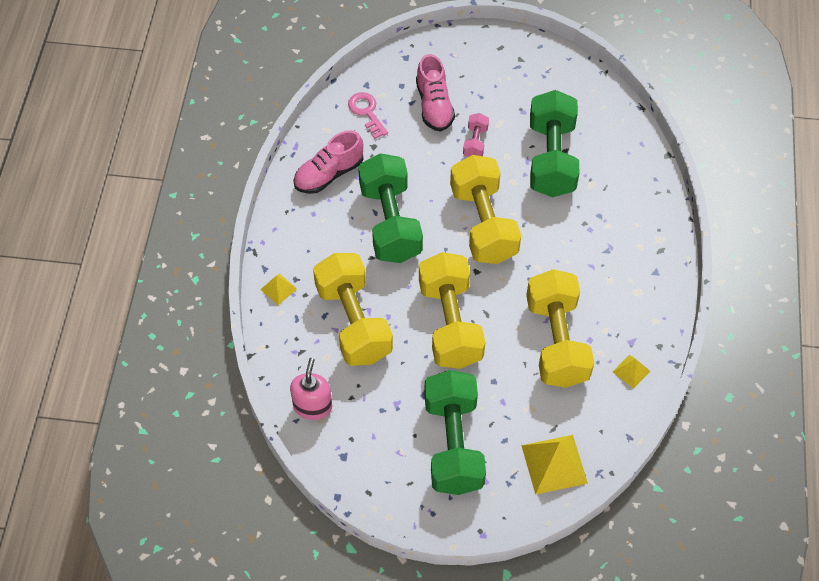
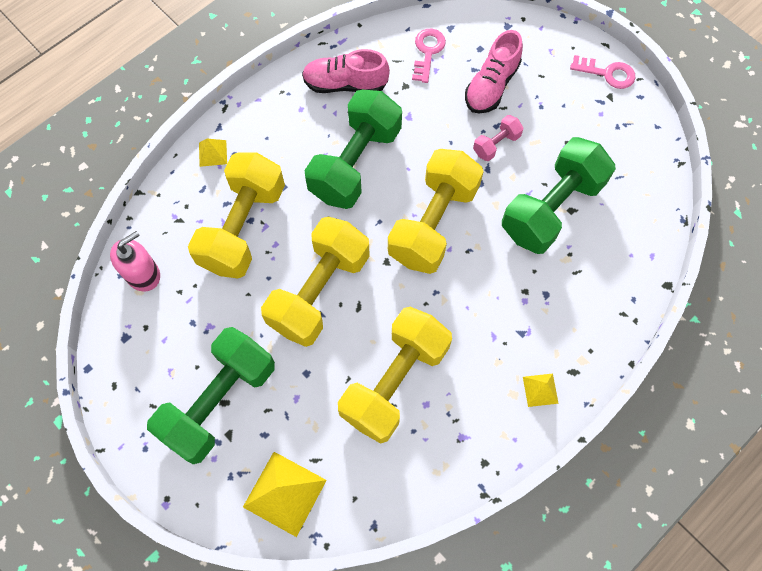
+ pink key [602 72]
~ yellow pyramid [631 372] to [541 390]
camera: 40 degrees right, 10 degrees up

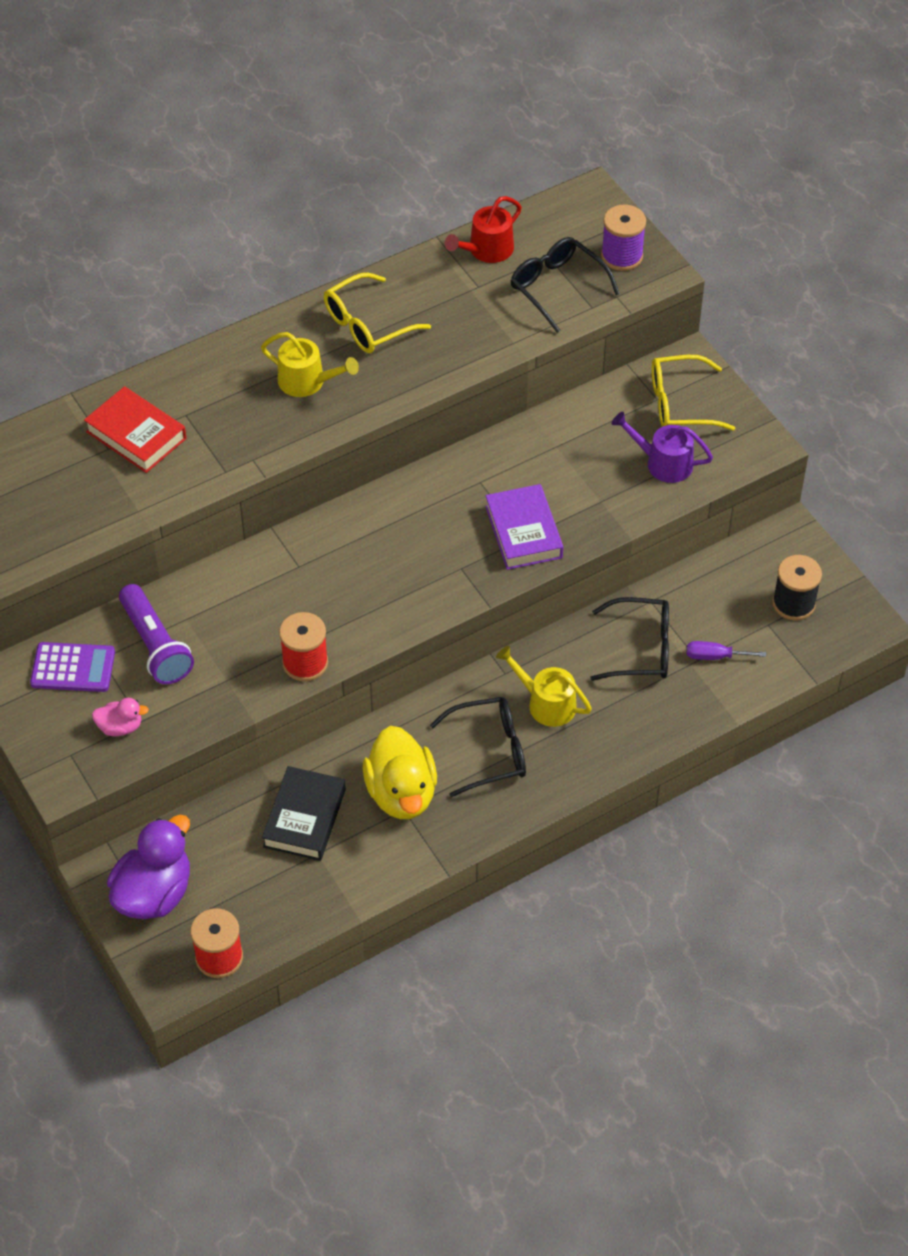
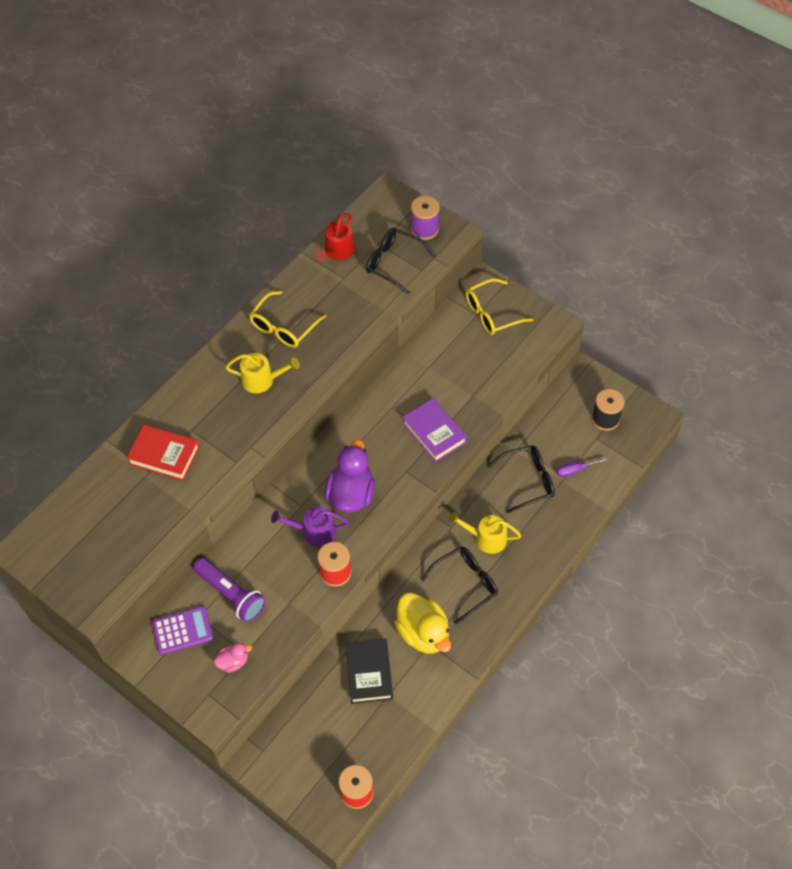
~ purple duck [148 867] to [350 476]
~ purple watering can [662 447] to [310 526]
camera: 20 degrees left, 5 degrees up

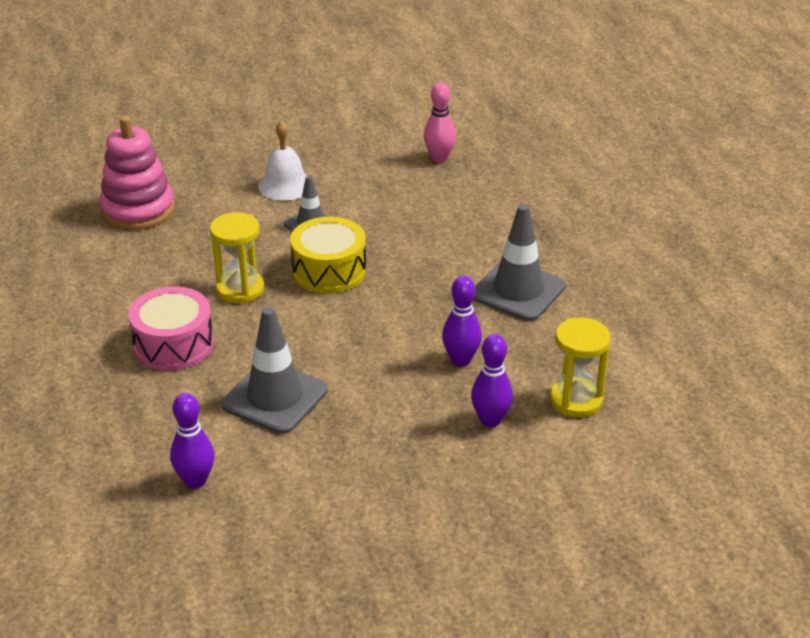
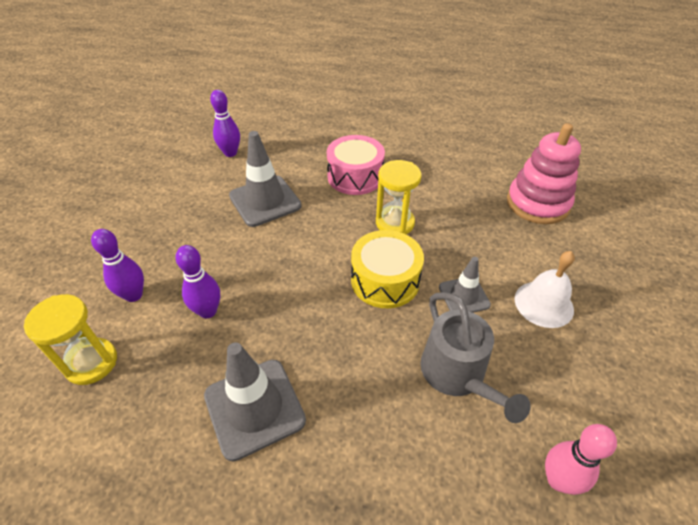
+ grey watering can [476 357]
camera: 120 degrees right, 10 degrees up

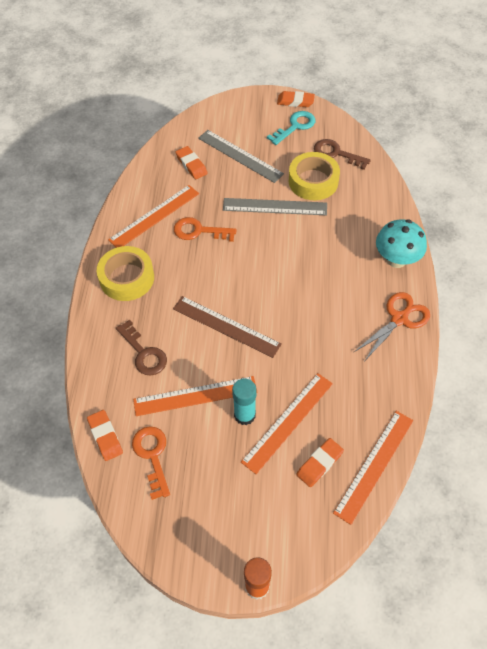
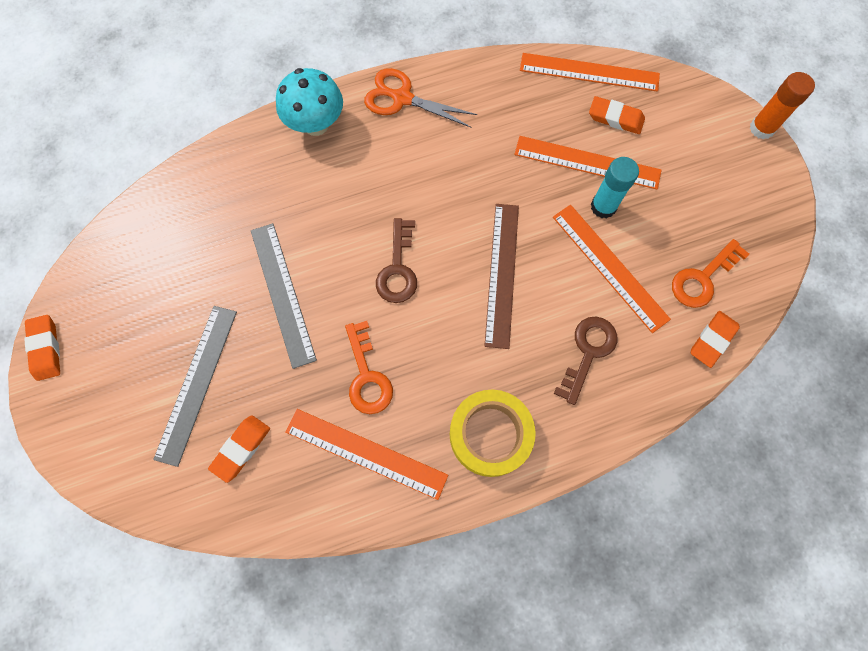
- turquoise key [291 128]
- yellow tape [314 176]
~ brown key [342 154] to [396 260]
camera: 115 degrees left, 15 degrees up

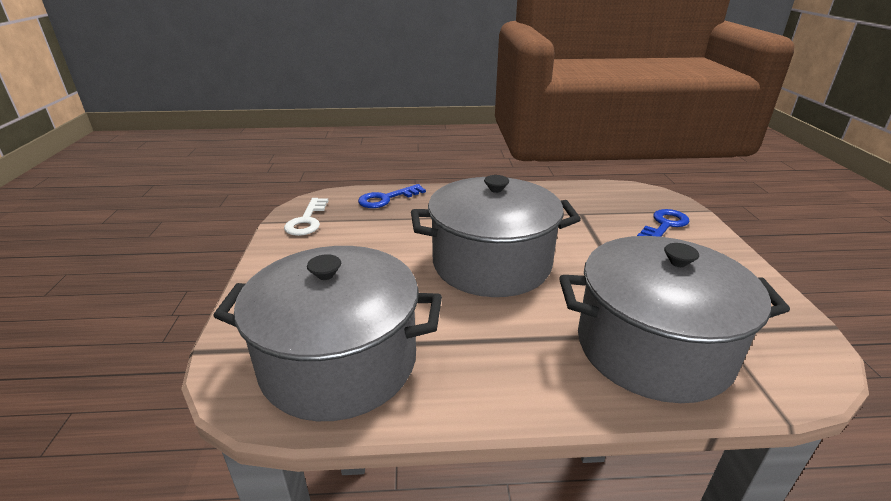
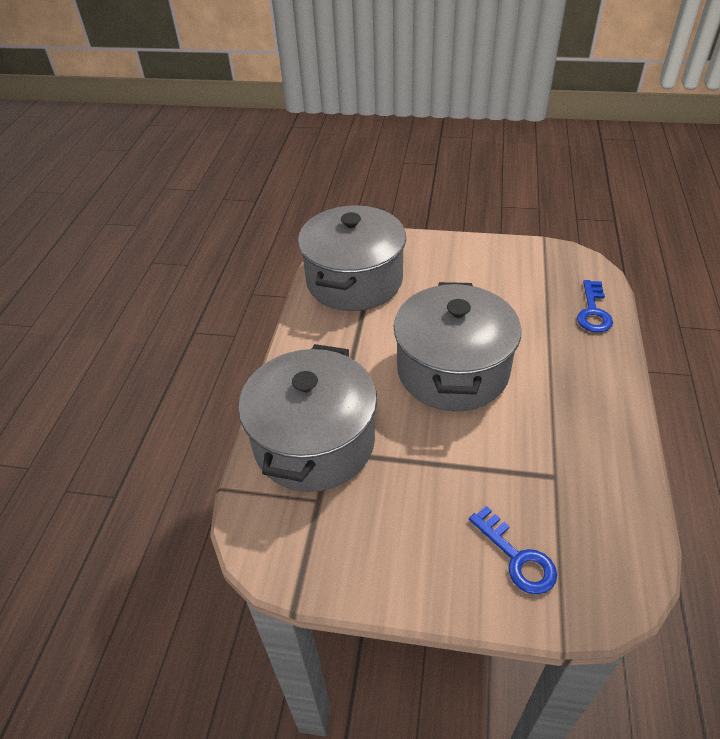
- white key [306 217]
~ blue key [392 196] = [595 306] 150 degrees counterclockwise
camera: 105 degrees right, 15 degrees up

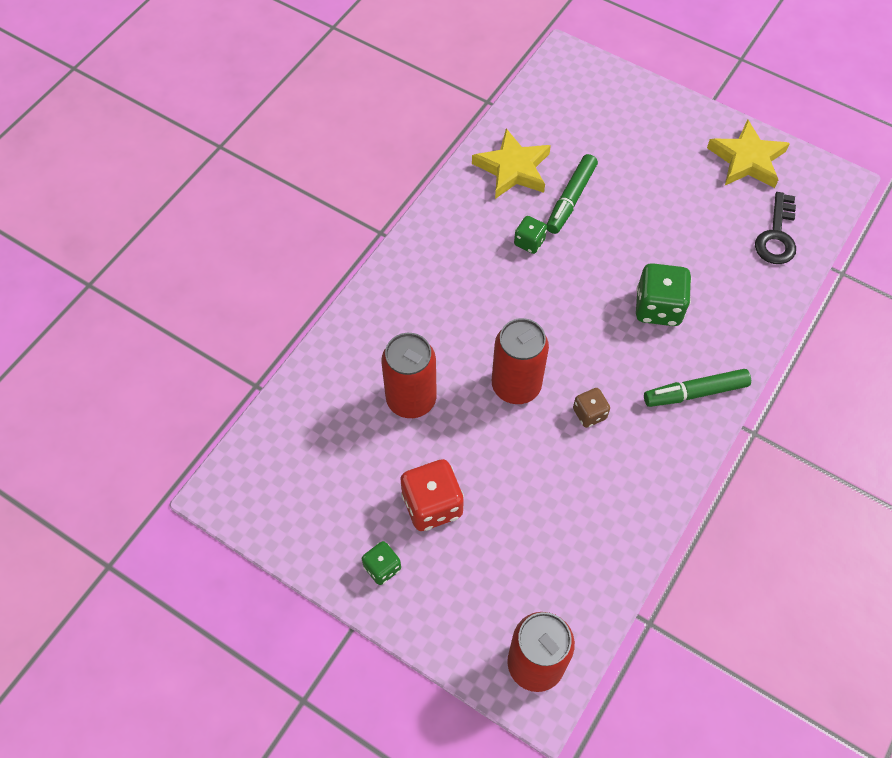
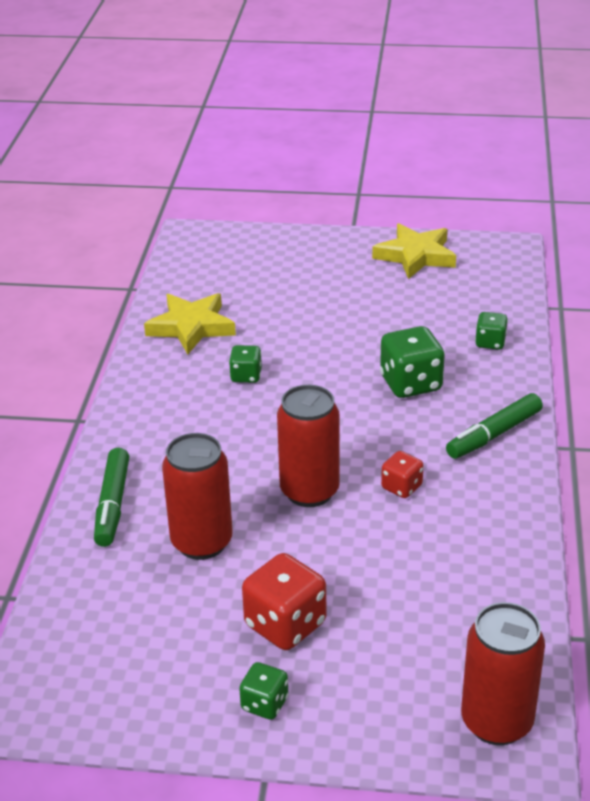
- black key [775 228]
+ green dice [491 331]
~ green marker [572 194] to [111 497]
~ brown dice [591 408] to red dice [402 474]
camera: 25 degrees left, 25 degrees down

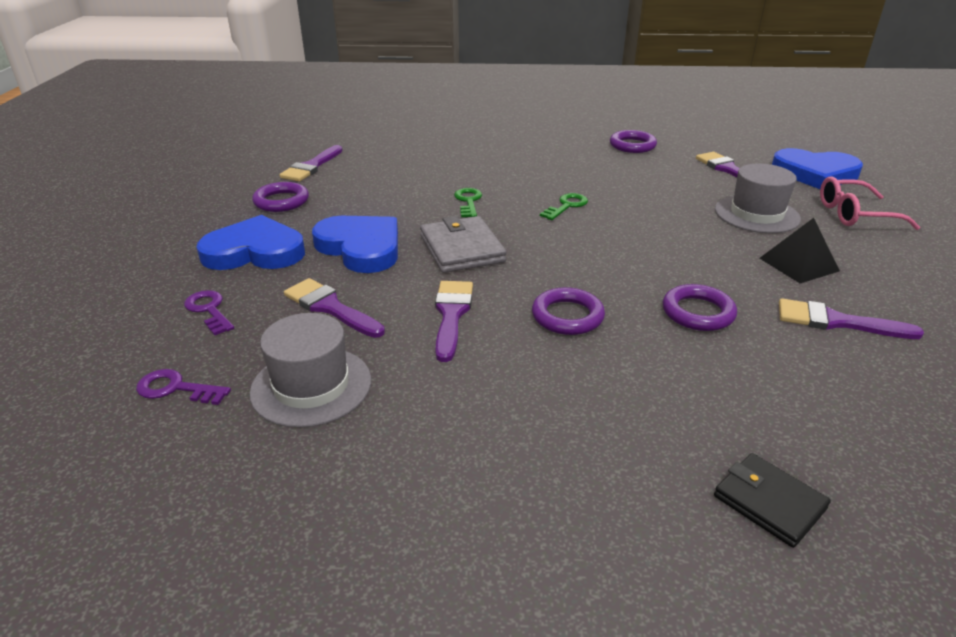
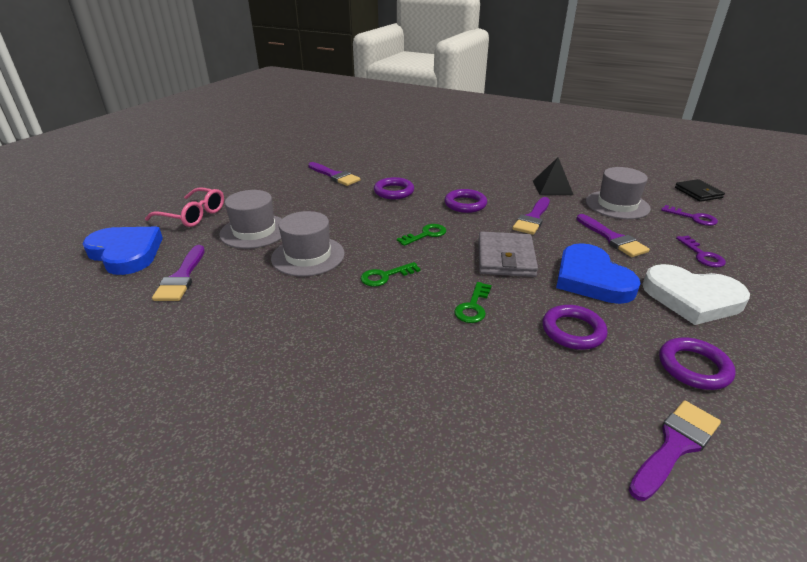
+ grey hat [308 243]
+ green key [421 235]
~ purple ring [633 141] to [575 327]
~ black wallet [772 500] to [700 190]
~ black pyramid [799 250] to [553 176]
~ blue heart [250 242] to white heart [696 294]
camera: 155 degrees left, 0 degrees up

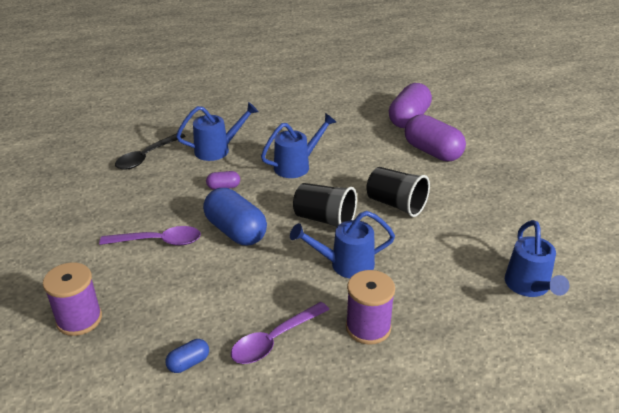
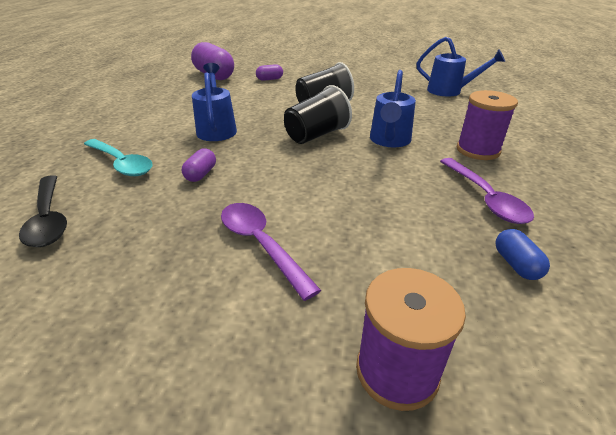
- blue capsule [235 216]
~ blue watering can [217 131] to turquoise spoon [118 157]
~ purple spoon [150 235] = [271 252] 60 degrees counterclockwise
~ purple capsule [435 137] = [269 72] x0.47
camera: 65 degrees left, 0 degrees up

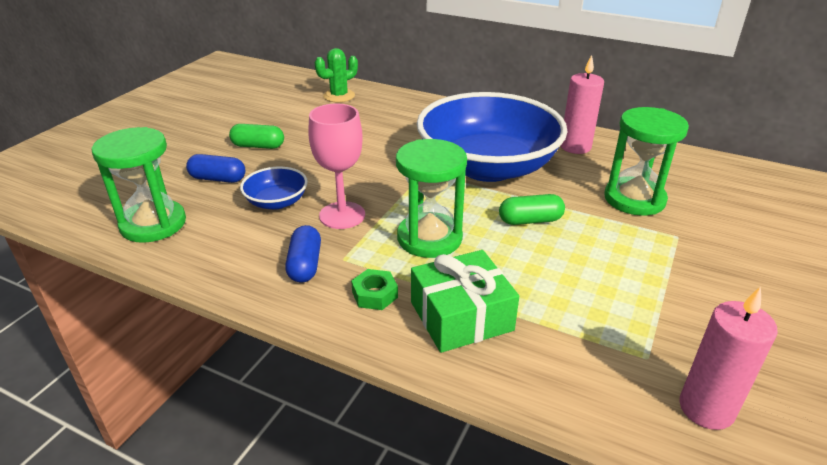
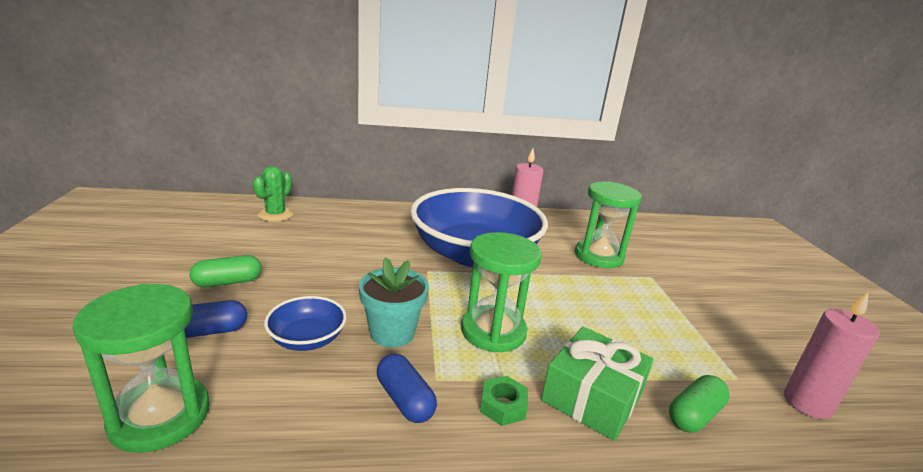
~ green capsule [532 209] to [699 403]
~ pink goblet [336 166] to turquoise flower pot [394 302]
camera: 35 degrees left, 10 degrees down

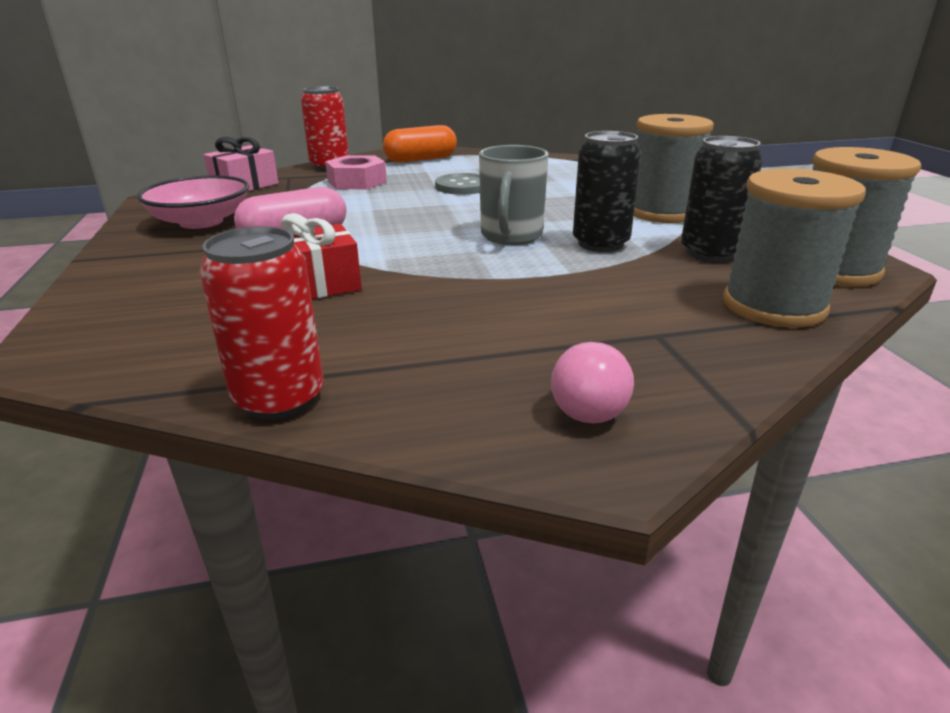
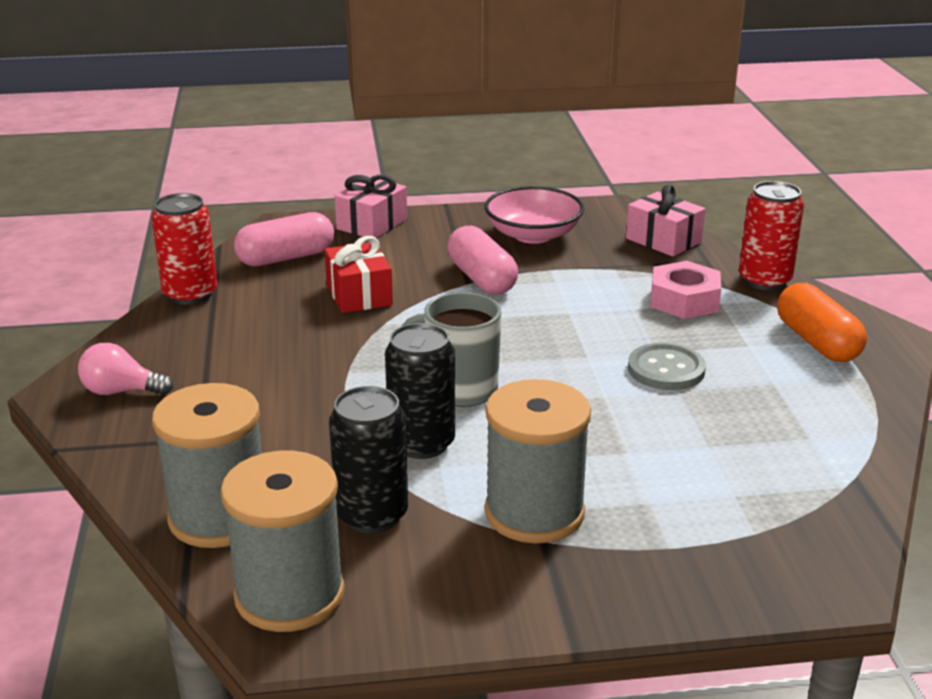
+ pink capsule [284 239]
+ pink gift [371 206]
camera: 95 degrees right, 0 degrees up

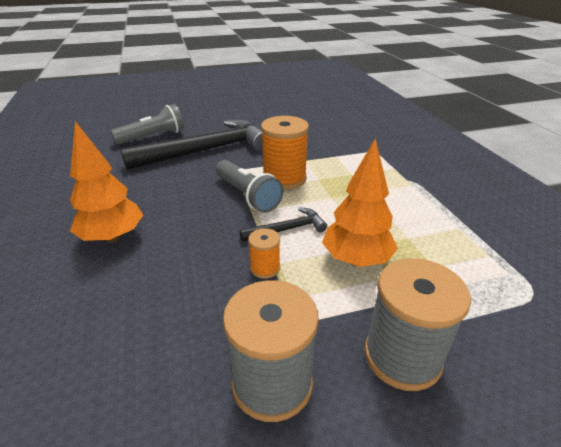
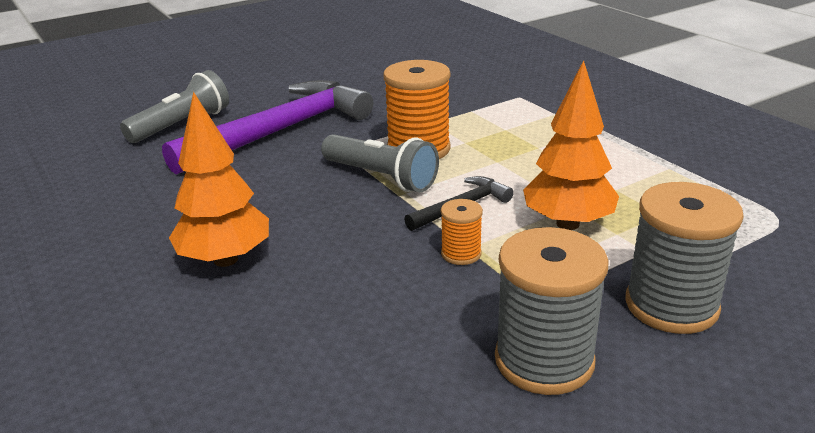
~ black hammer [192 145] to purple hammer [267 127]
camera: 15 degrees left, 5 degrees down

